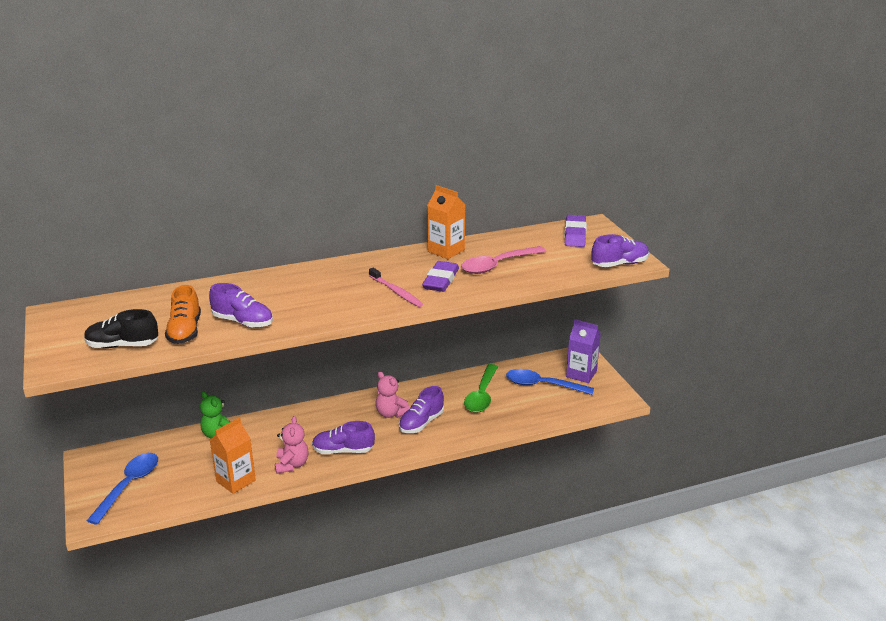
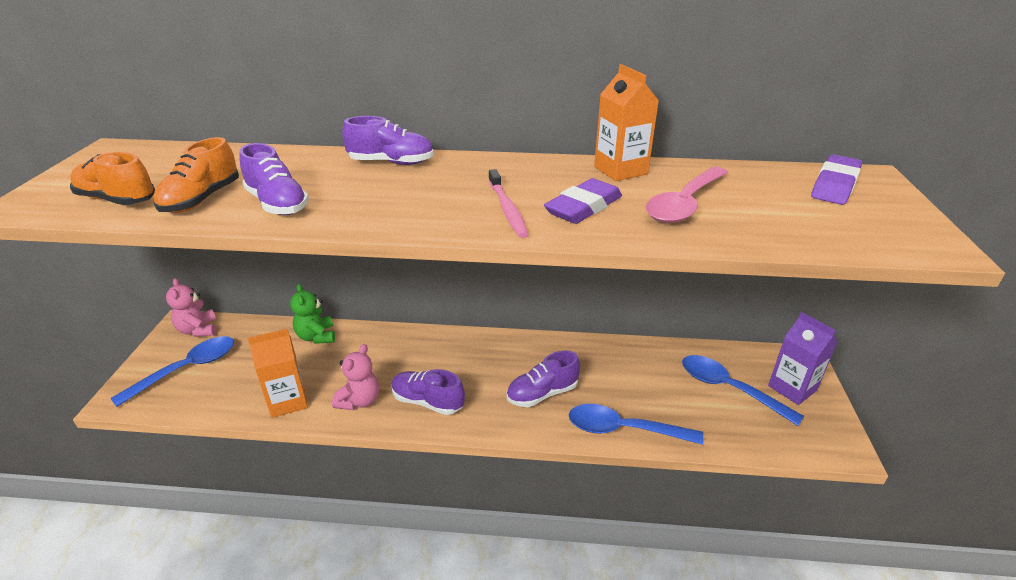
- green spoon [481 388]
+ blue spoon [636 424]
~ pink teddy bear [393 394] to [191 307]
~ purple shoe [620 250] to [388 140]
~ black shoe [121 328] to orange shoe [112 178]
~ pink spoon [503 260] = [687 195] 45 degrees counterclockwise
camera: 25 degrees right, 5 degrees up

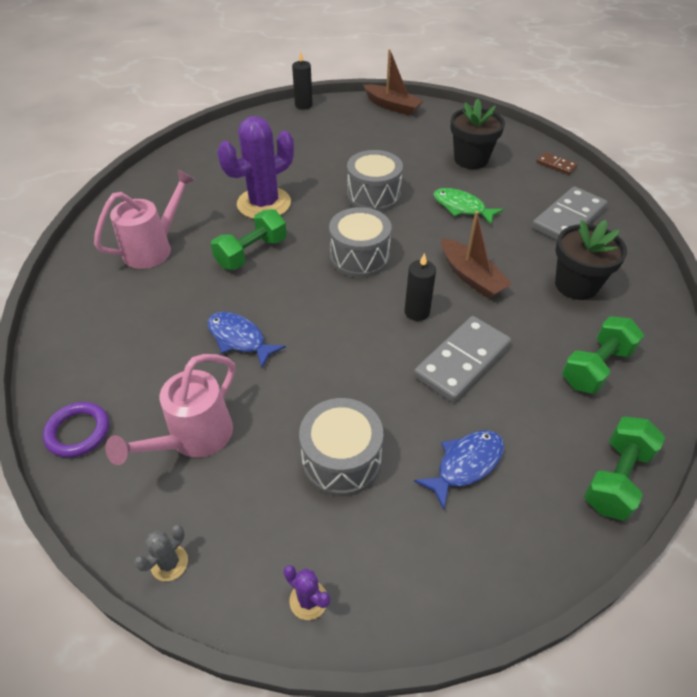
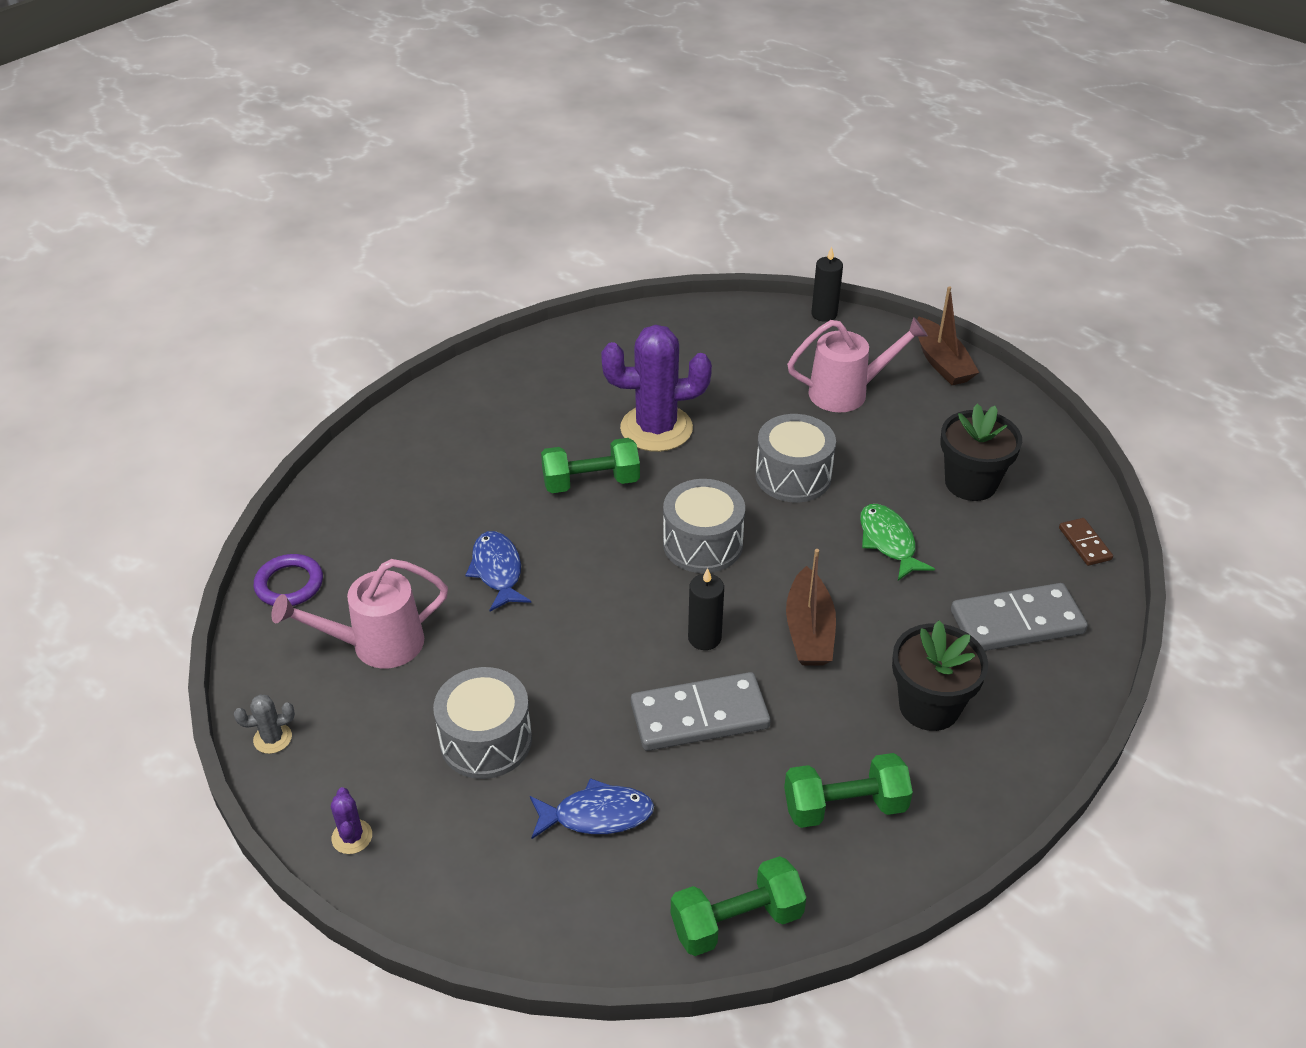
~ pink watering can [144 219] to [857 364]
camera: 35 degrees right, 5 degrees down

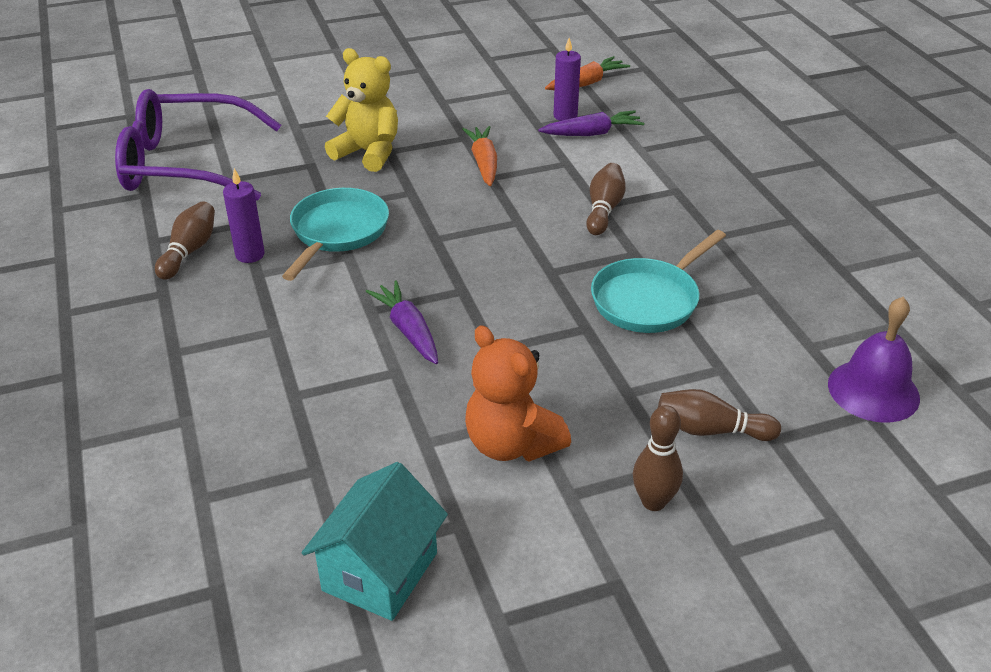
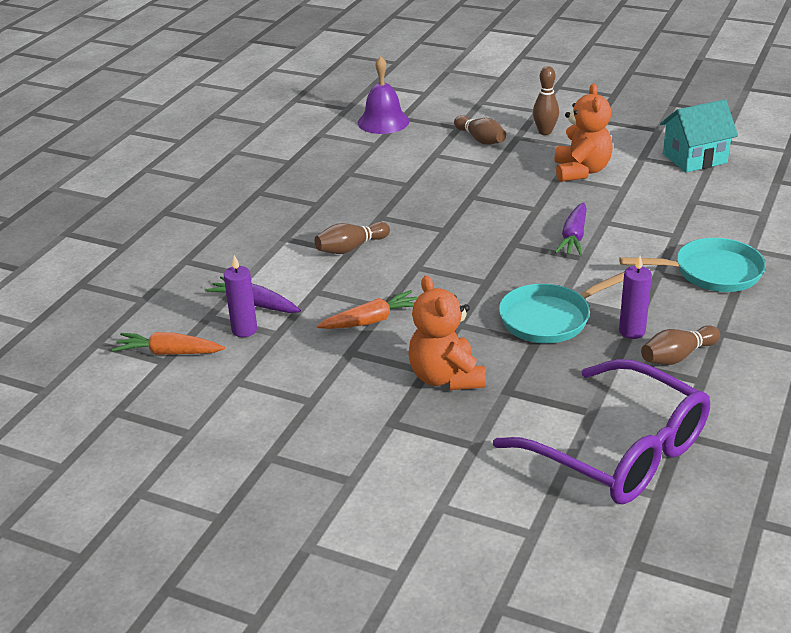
~ turquoise pan [658 281] to [692 265]
~ yellow teddy bear [361 110] to orange teddy bear [447 333]
~ orange carrot [479 156] = [367 309] 150 degrees counterclockwise
camera: 135 degrees left, 5 degrees down

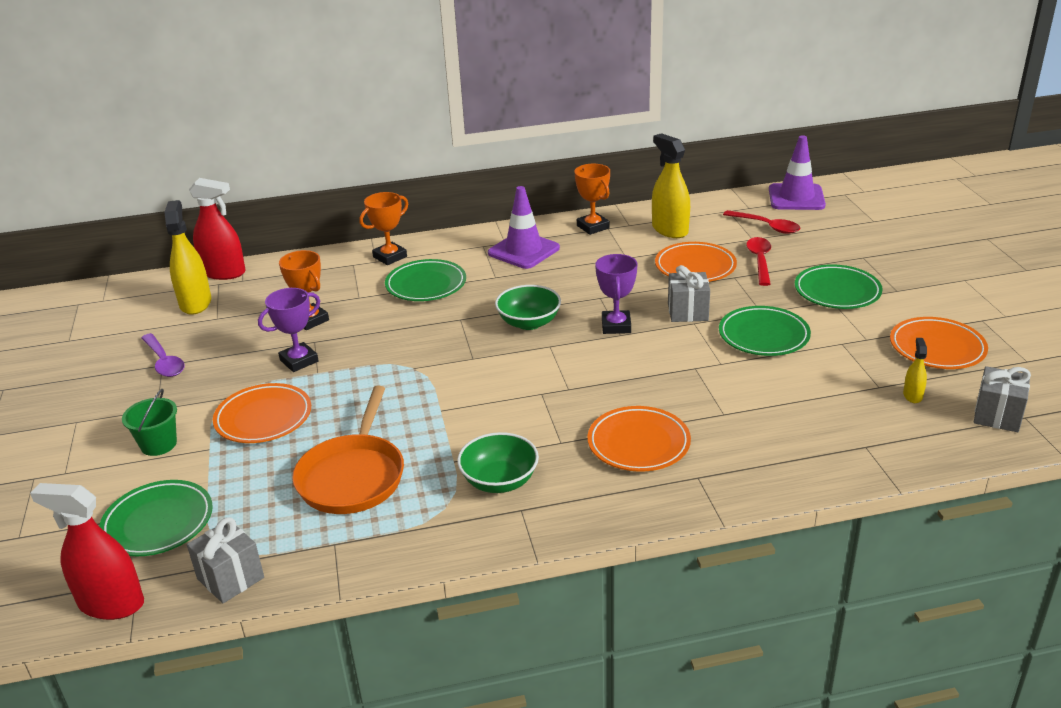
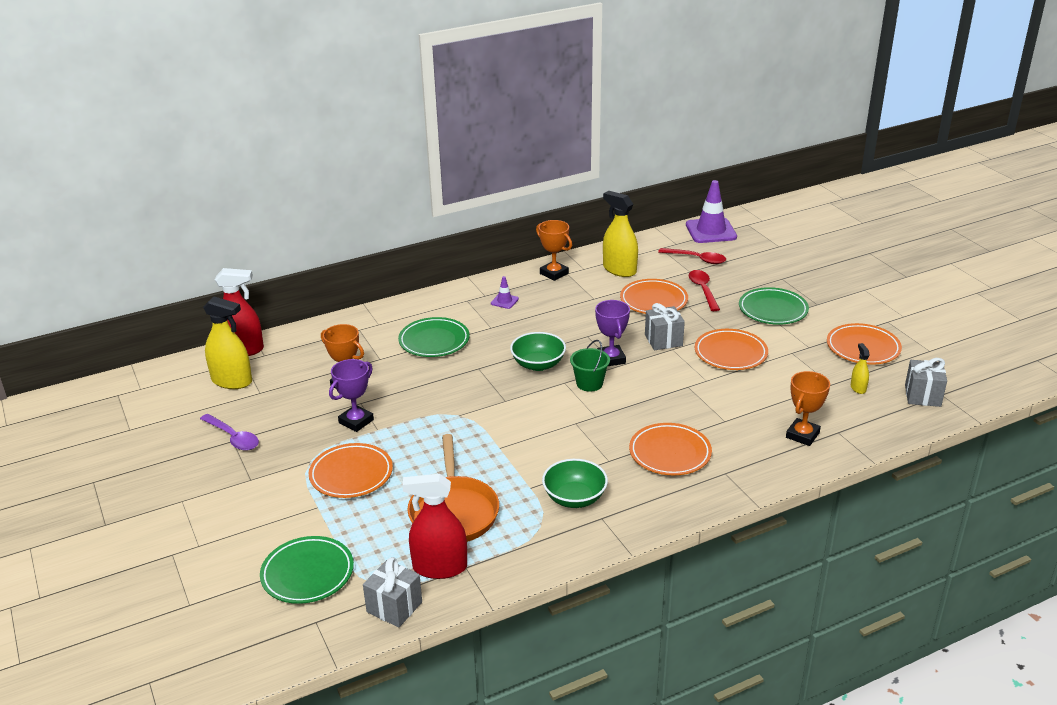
~ red spray bottle [87 551] to [434 526]
~ green bucket [149 422] to [590 366]
~ orange trophy [384 228] to [808 408]
~ green plate [765 331] to orange plate [731 349]
~ yellow spray bottle [188 257] = [227 342] 135 degrees clockwise
~ purple traffic cone [524 227] = [505 292] x0.47
camera: 15 degrees left, 0 degrees up

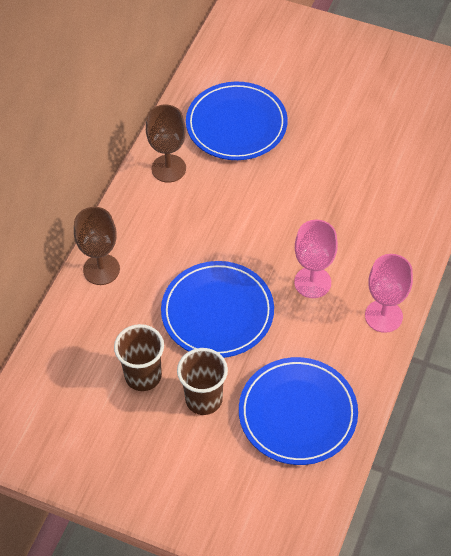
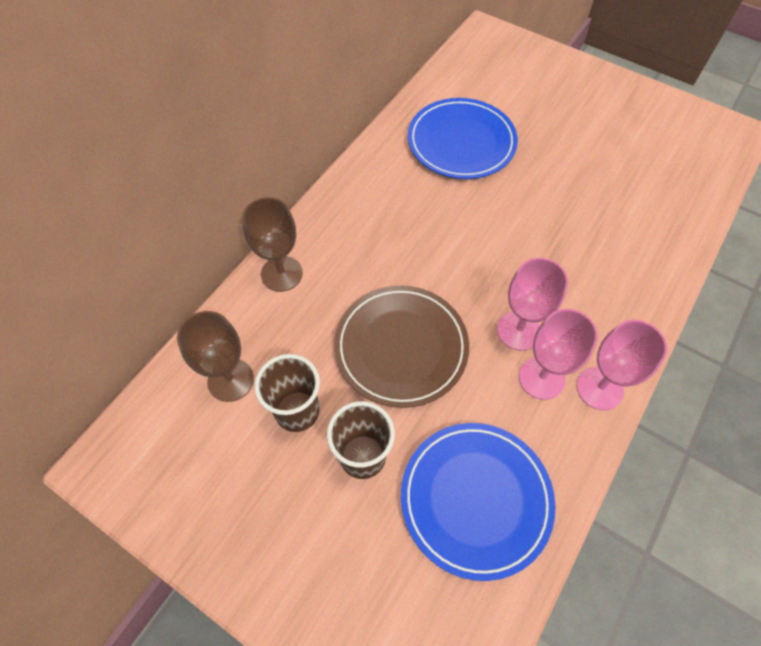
+ pink goblet [558 354]
~ brown goblet [166 144] to [215 356]
~ blue plate [217 309] to brown plate [401 346]
camera: 10 degrees right, 5 degrees up

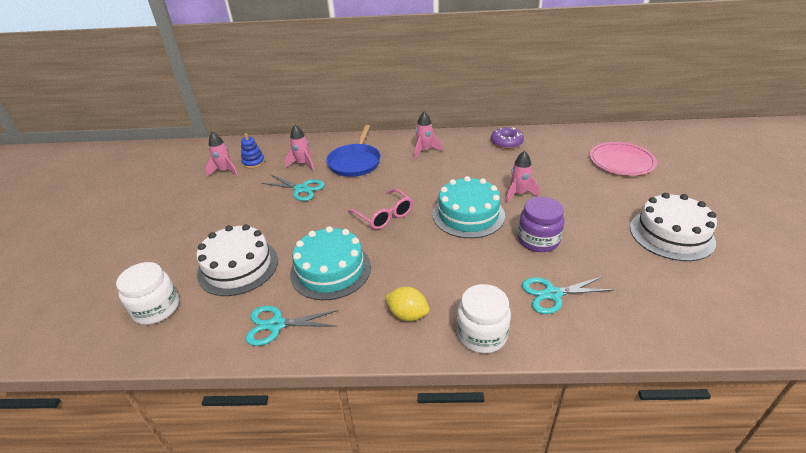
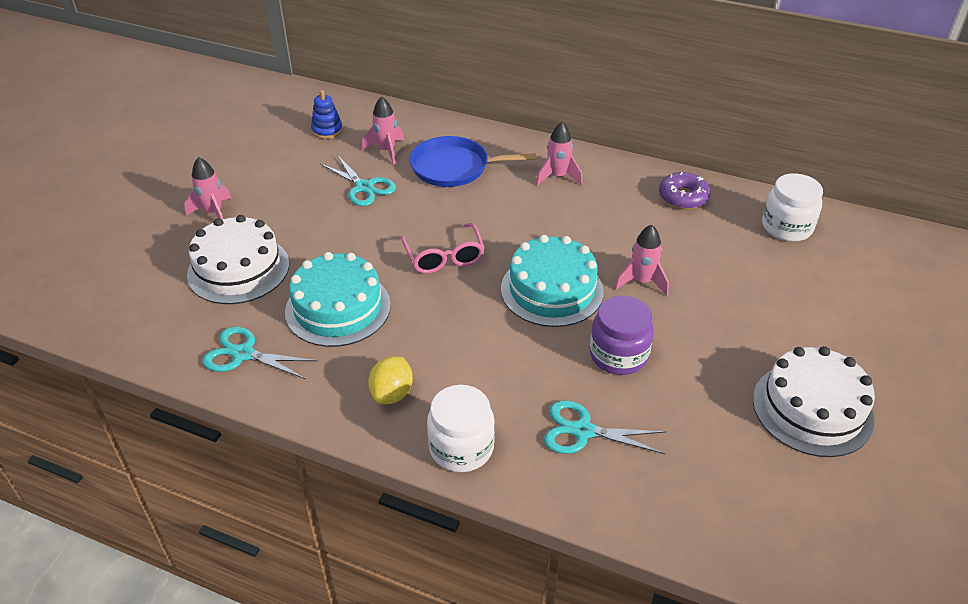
- pink plate [623 159]
~ white jar [147 293] to [792 207]
~ pink rocket [221 154] to [207 188]
~ blue pan [353 151] = [472 161] 60 degrees clockwise
~ yellow lemon [407 304] = [390 380] 60 degrees clockwise
camera: 20 degrees right, 5 degrees up

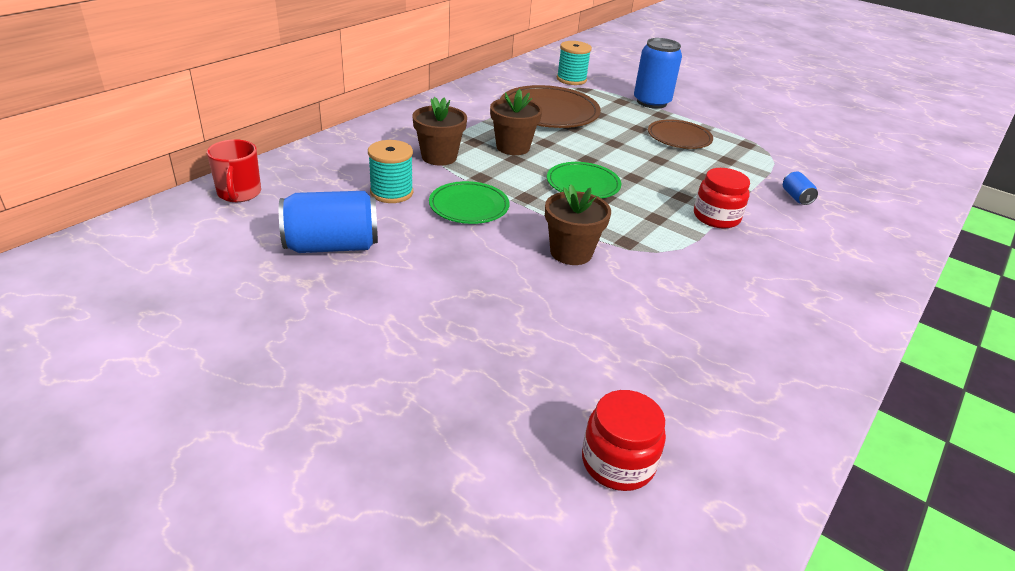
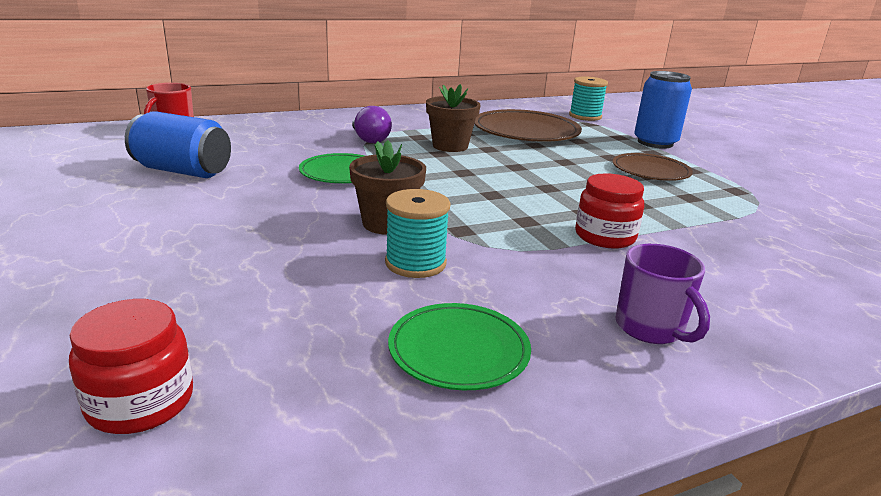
- blue can [800 188]
+ purple mug [662 294]
~ turquoise spool [390 171] to [418 233]
~ green plate [584 180] to [459 346]
~ brown flower pot [439 131] to purple light bulb [372 124]
camera: 30 degrees right, 10 degrees down

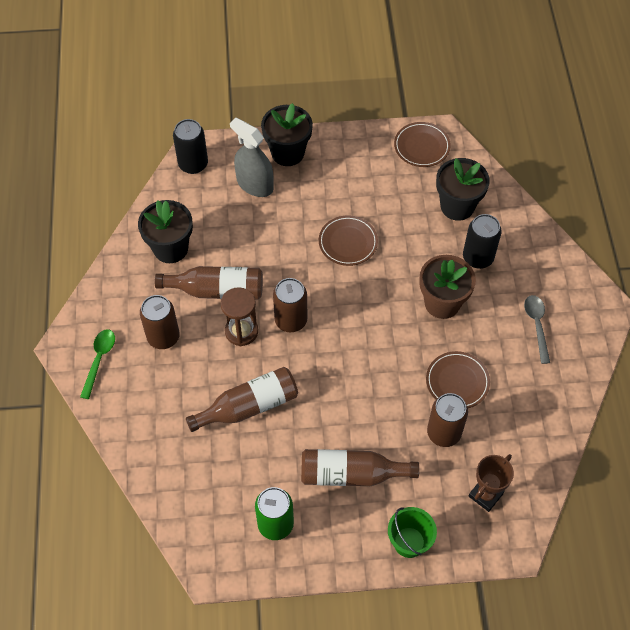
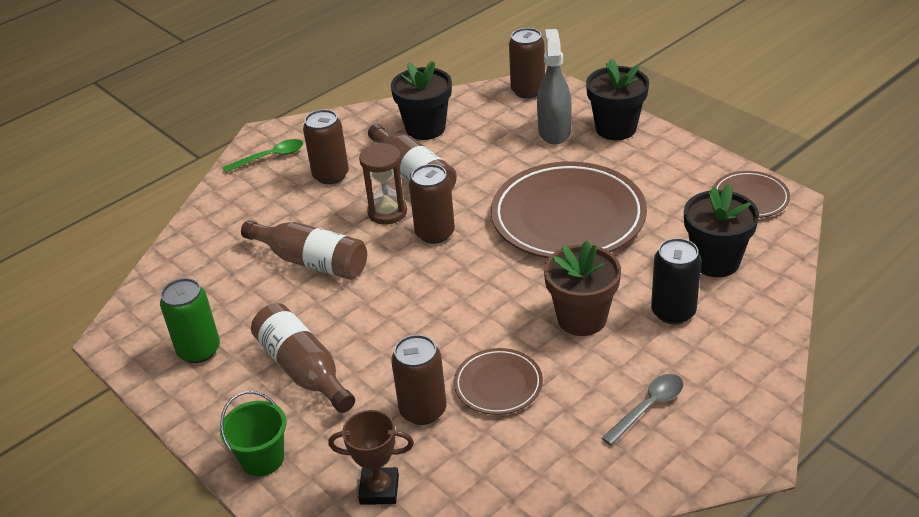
~ black can [190 146] to brown can [527 63]
~ brown plate [348 240] = [569 210] x2.04
camera: 55 degrees right, 20 degrees down

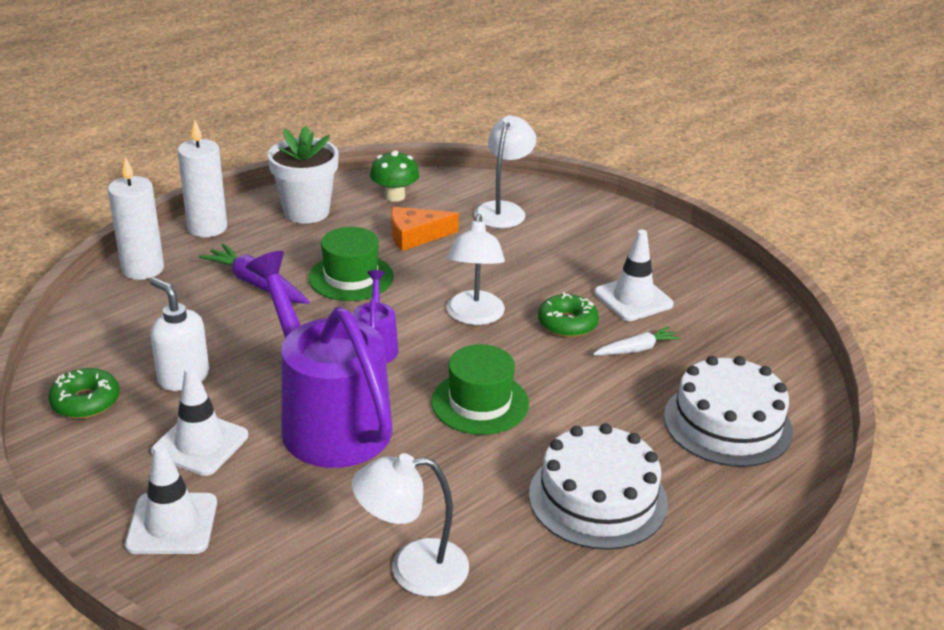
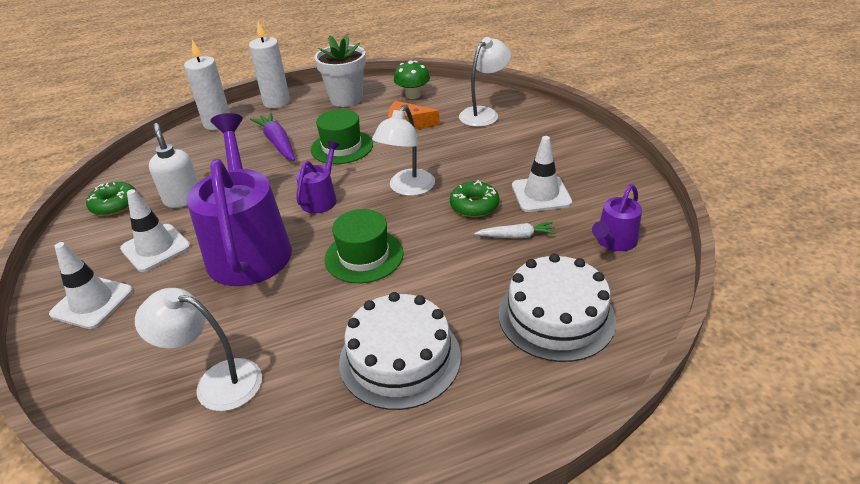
+ purple watering can [617 217]
camera: 25 degrees right, 5 degrees up

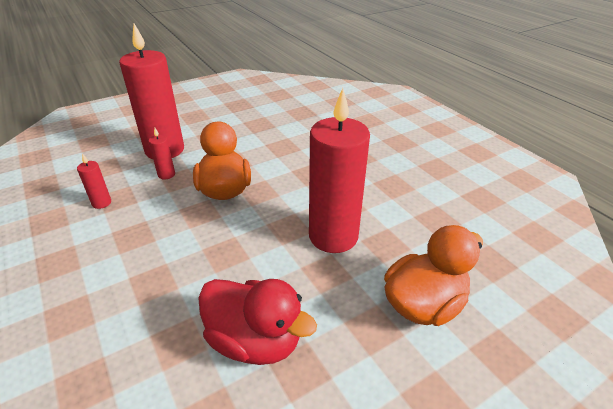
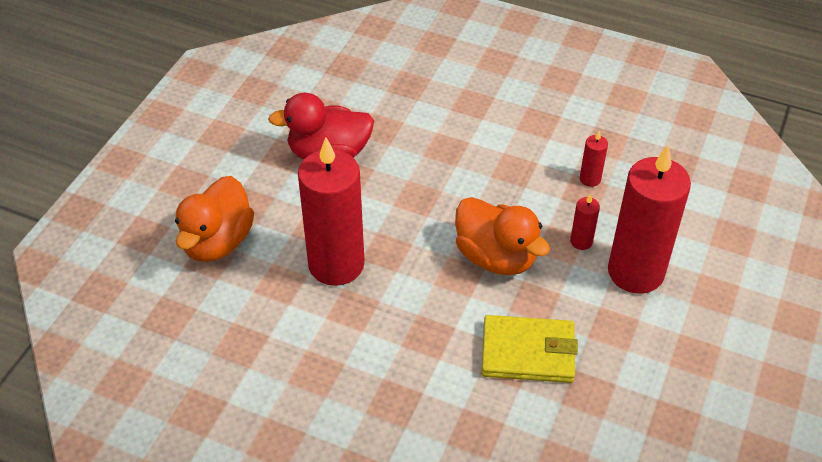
+ yellow wallet [529 349]
camera: 145 degrees right, 10 degrees up

